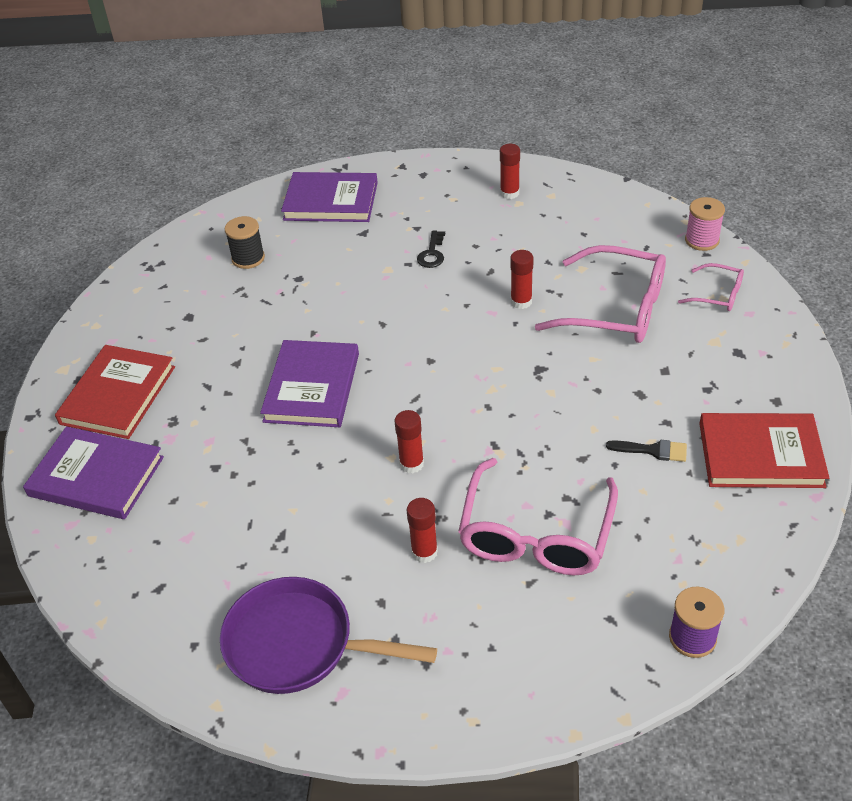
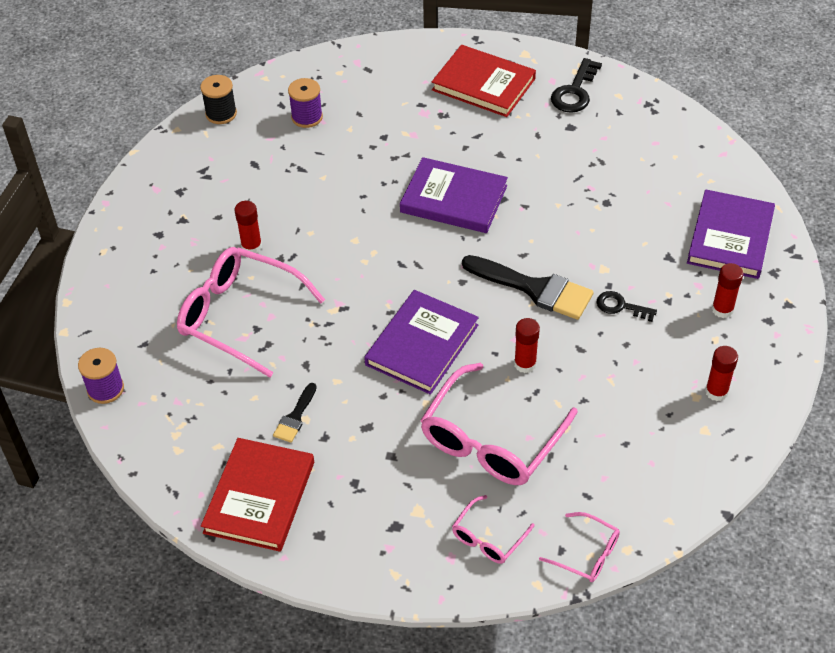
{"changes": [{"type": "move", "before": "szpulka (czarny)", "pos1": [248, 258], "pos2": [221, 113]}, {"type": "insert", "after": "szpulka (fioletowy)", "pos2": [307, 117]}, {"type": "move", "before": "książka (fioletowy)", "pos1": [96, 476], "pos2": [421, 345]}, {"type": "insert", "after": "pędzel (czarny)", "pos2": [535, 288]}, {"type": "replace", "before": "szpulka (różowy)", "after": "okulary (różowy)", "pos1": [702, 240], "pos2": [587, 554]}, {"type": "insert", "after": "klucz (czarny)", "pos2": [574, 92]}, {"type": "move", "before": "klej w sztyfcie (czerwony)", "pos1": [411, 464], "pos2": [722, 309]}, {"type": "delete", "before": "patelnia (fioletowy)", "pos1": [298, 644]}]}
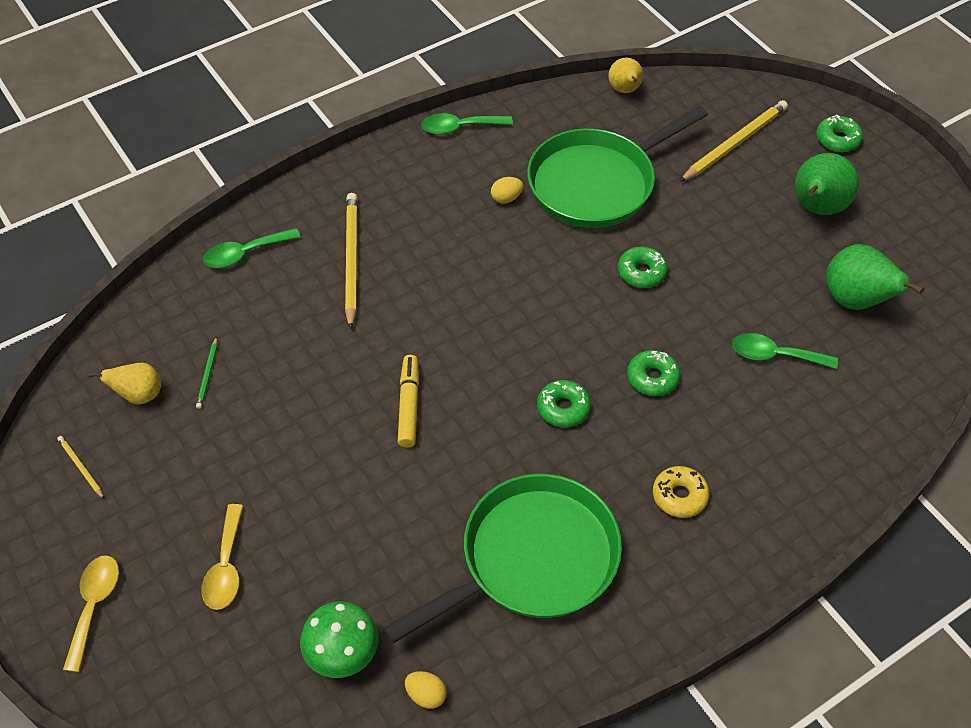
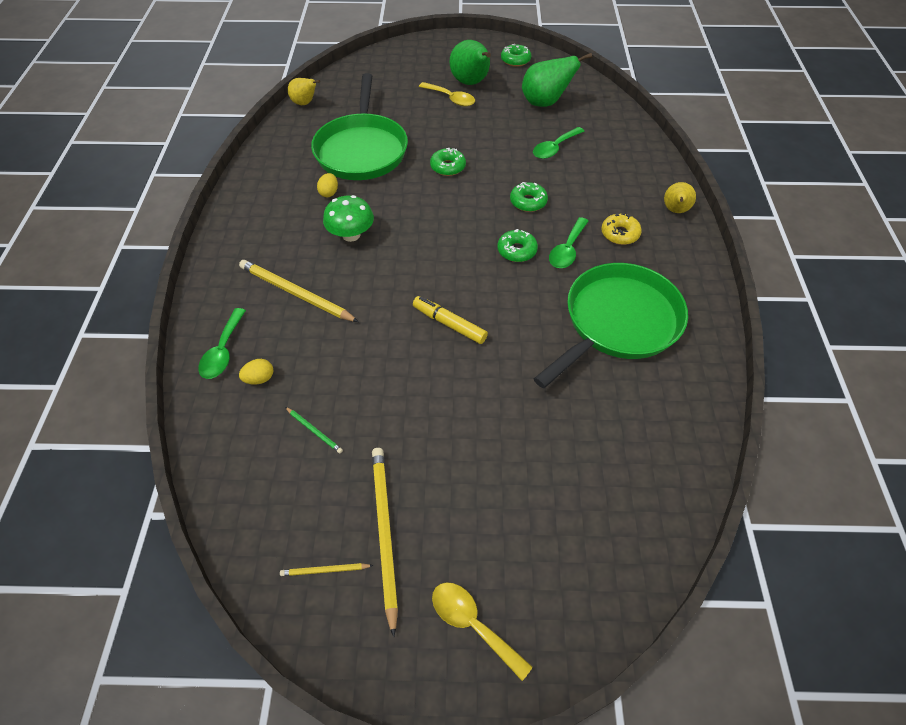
{"changes": [{"type": "move", "before": "jajko (żółty)", "pos1": [426, 695], "pos2": [259, 379]}, {"type": "move", "before": "grzyb (zielony)", "pos1": [342, 653], "pos2": [351, 235]}, {"type": "move", "before": "ołówek (żółty)", "pos1": [734, 143], "pos2": [384, 533]}, {"type": "move", "before": "łyżka (żółty)", "pos1": [226, 567], "pos2": [451, 99]}, {"type": "move", "before": "donut (zielony)", "pos1": [837, 139], "pos2": [515, 60]}, {"type": "rotate", "before": "patelnia (zielony)", "pos1": [532, 559], "pos2": [617, 322], "turn": 45}, {"type": "move", "before": "łyżka (zielony)", "pos1": [460, 127], "pos2": [567, 250]}, {"type": "move", "before": "gruszka (żółty)", "pos1": [139, 395], "pos2": [675, 211]}]}
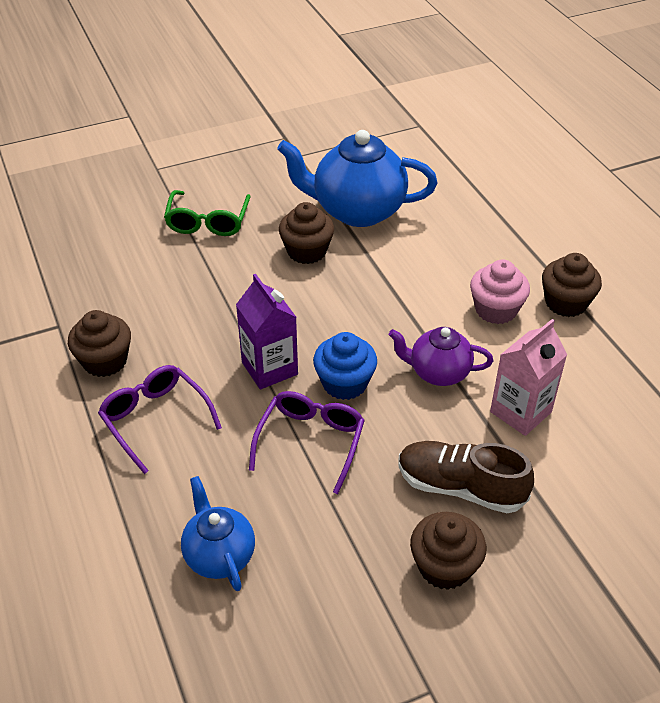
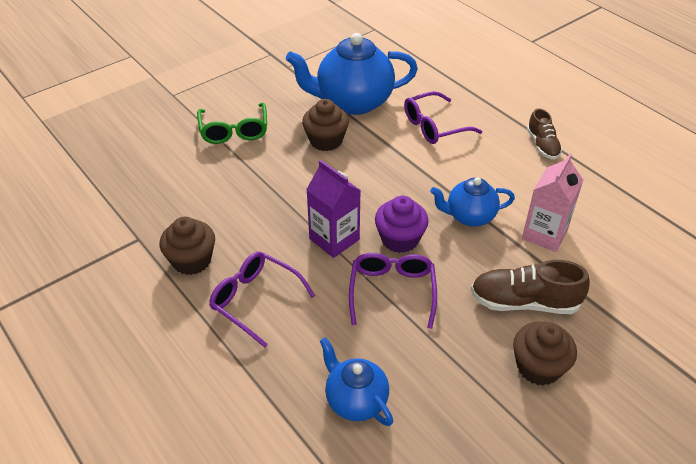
{"changes": [{"type": "recolor", "before": "muffinka (niebieski)", "after": "muffinka (fioletowy)", "pos1": [344, 383], "pos2": [400, 239]}, {"type": "insert", "after": "okulary (fioletowy)", "pos2": [435, 126]}, {"type": "recolor", "before": "imbryk (fioletowy)", "after": "imbryk (niebieski)", "pos1": [438, 372], "pos2": [469, 216]}, {"type": "replace", "before": "muffinka (brązowy)", "after": "but (brązowy)", "pos1": [566, 303], "pos2": [542, 145]}, {"type": "delete", "before": "muffinka (różowy)", "pos1": [496, 310]}]}
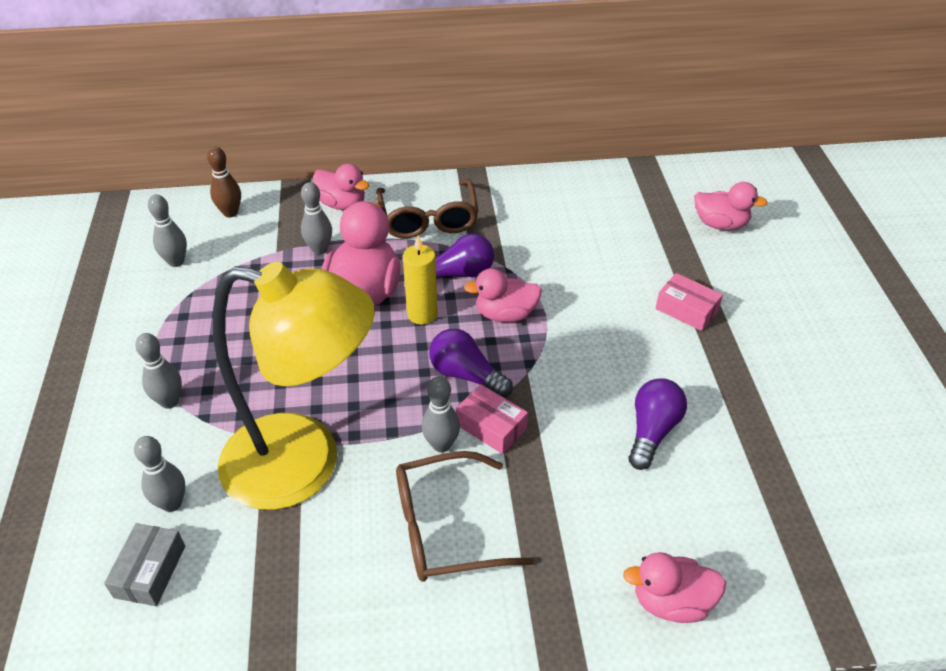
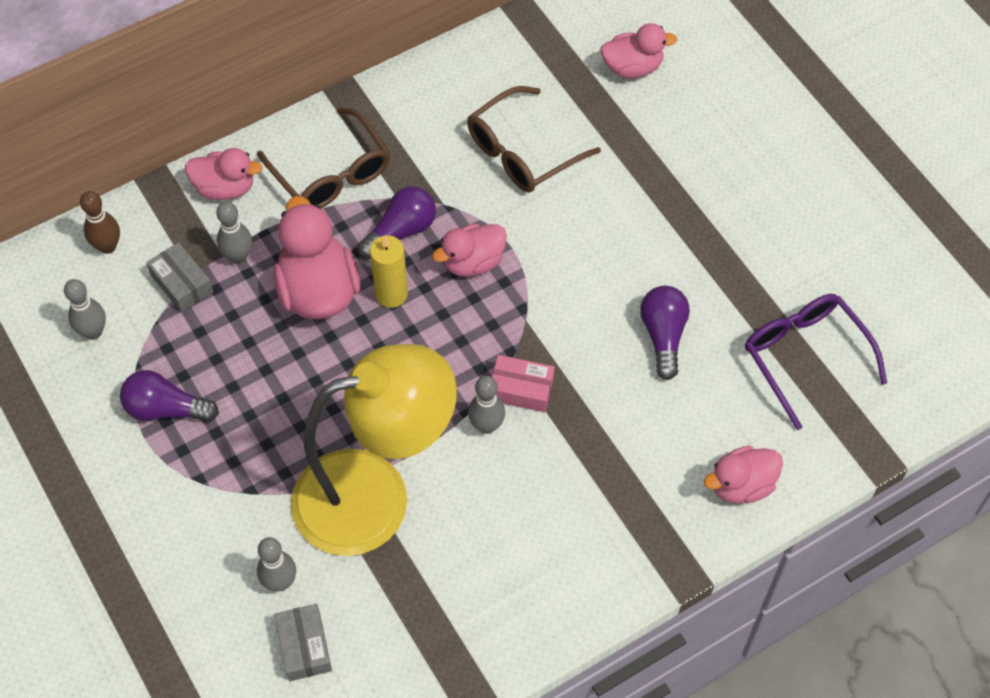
{"changes": [{"type": "move", "before": "żarówka (fioletowy)", "pos1": [466, 375], "pos2": [166, 409]}, {"type": "insert", "after": "pudełko (szary)", "pos2": [182, 283]}, {"type": "move", "before": "okulary (brązowy)", "pos1": [445, 528], "pos2": [522, 152]}, {"type": "insert", "after": "okulary (fioletowy)", "pos2": [805, 357]}, {"type": "delete", "before": "kręgiel (szary)", "pos1": [169, 401]}, {"type": "delete", "before": "pudełko (różowy)", "pos1": [686, 310]}]}
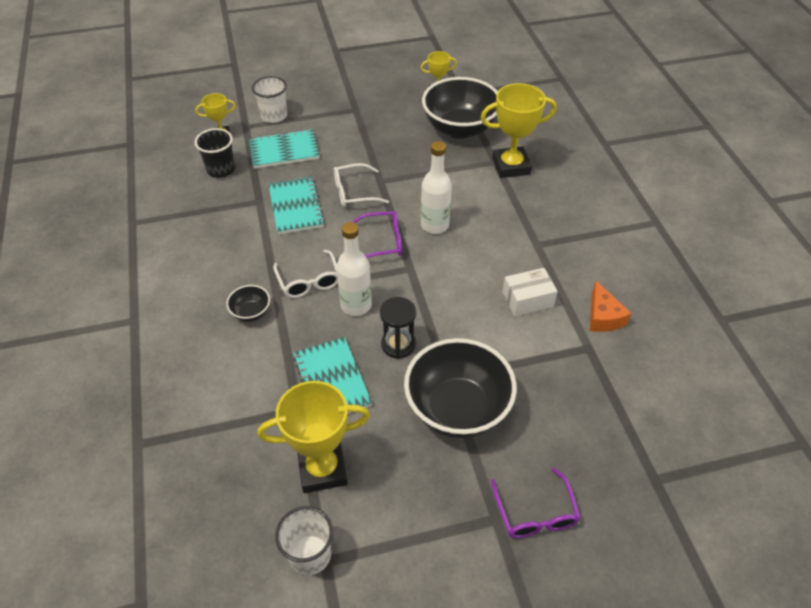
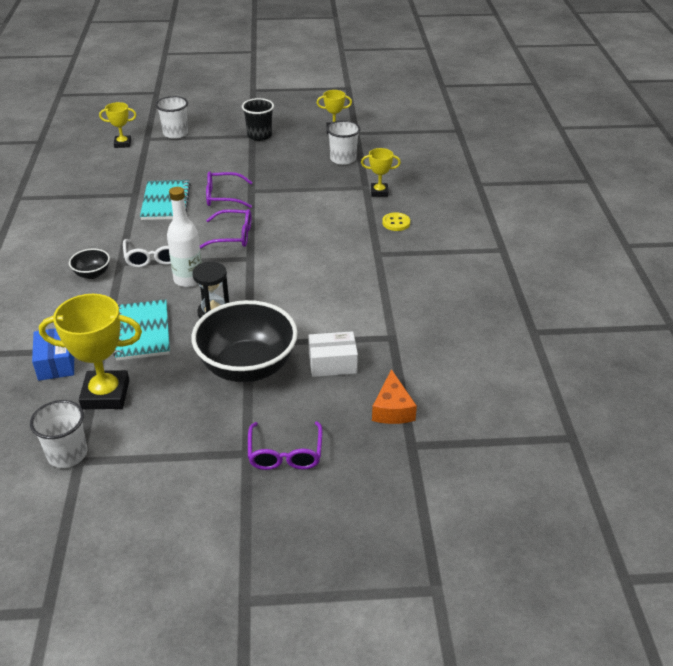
{"changes": [{"type": "insert", "after": "pudełko (niebieski)", "pos2": [56, 363]}, {"type": "recolor", "before": "okulary (biały)", "after": "okulary (fioletowy)", "pos1": [354, 192], "pos2": [223, 196]}, {"type": "move", "before": "szklanka (czarny)", "pos1": [221, 169], "pos2": [259, 135]}, {"type": "move", "before": "pudełko (biały)", "pos1": [527, 299], "pos2": [332, 363]}, {"type": "replace", "before": "miska (czarny)", "after": "szklanka (biały)", "pos1": [459, 128], "pos2": [343, 159]}, {"type": "resize", "before": "puchar (żółty)", "pos1": [511, 166], "pos2": [379, 192], "scale": 0.55}, {"type": "move", "before": "ser (pomarańczowy)", "pos1": [603, 317], "pos2": [392, 409]}, {"type": "insert", "after": "guzik (żółty)", "pos2": [396, 223]}, {"type": "delete", "before": "zeszyt (turkusowy)", "pos1": [284, 151]}, {"type": "delete", "before": "butelka (biały)", "pos1": [434, 225]}]}
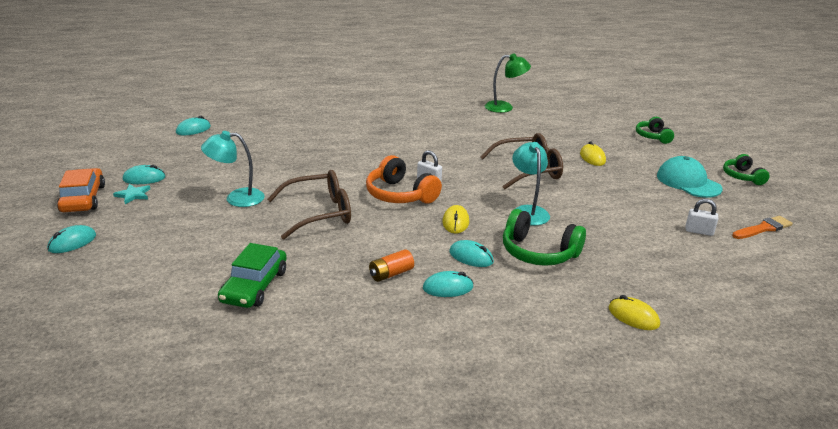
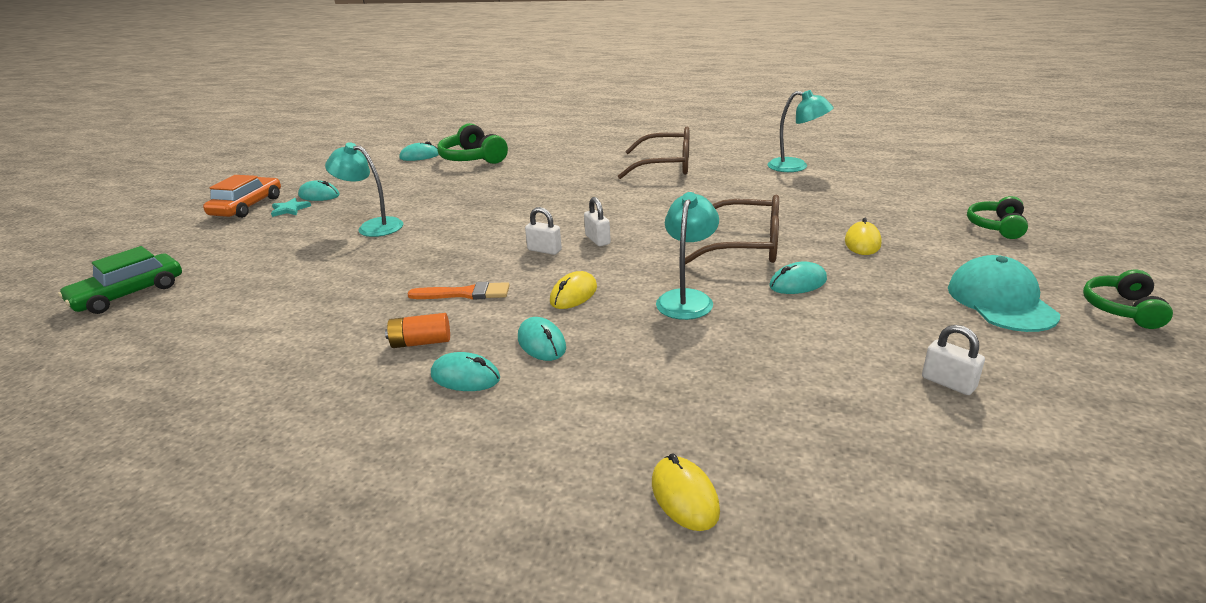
{"changes": [{"type": "move", "before": "samochód (zielony)", "pos1": [254, 286], "pos2": [129, 294]}, {"type": "move", "before": "pędzel (pomarańczowy)", "pos1": [763, 228], "pos2": [465, 294]}, {"type": "move", "before": "słuchawki (zielony)", "pos1": [538, 252], "pos2": [473, 159]}, {"type": "replace", "before": "słuchawki (pomarańczowy)", "after": "kłódka (biały)", "pos1": [400, 195], "pos2": [544, 250]}, {"type": "move", "before": "okulary (brązowy)", "pos1": [320, 213], "pos2": [666, 166]}, {"type": "recolor", "before": "lampka (zielony)", "after": "lampka (turkusowy)", "pos1": [505, 107], "pos2": [796, 167]}, {"type": "move", "before": "myszka (turkusowy)", "pos1": [72, 242], "pos2": [797, 283]}]}
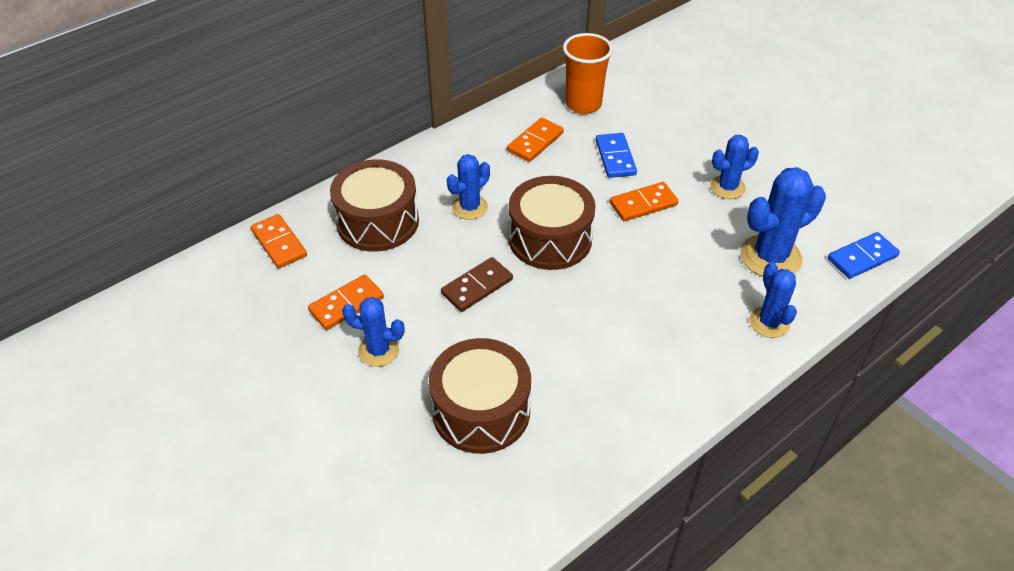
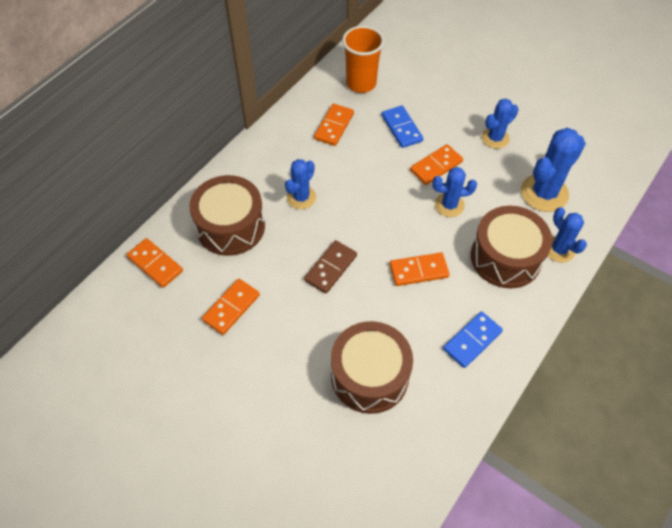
{"changes": [{"type": "insert", "after": "kostka domina (pomarańczowy)", "pos2": [419, 271]}, {"type": "move", "before": "kaktus (niebieski)", "pos1": [378, 350], "pos2": [449, 205]}, {"type": "move", "before": "kostka domina (niebieski)", "pos1": [862, 257], "pos2": [472, 340]}, {"type": "move", "before": "bęben (brązowy)", "pos1": [550, 239], "pos2": [505, 257]}]}
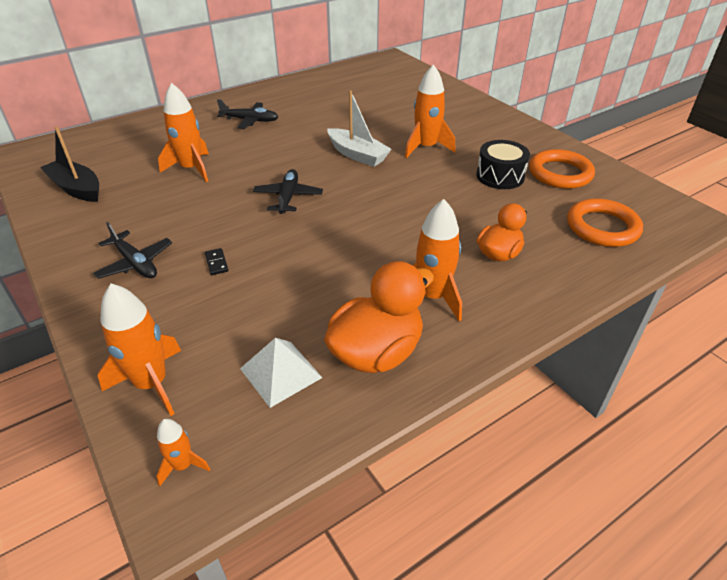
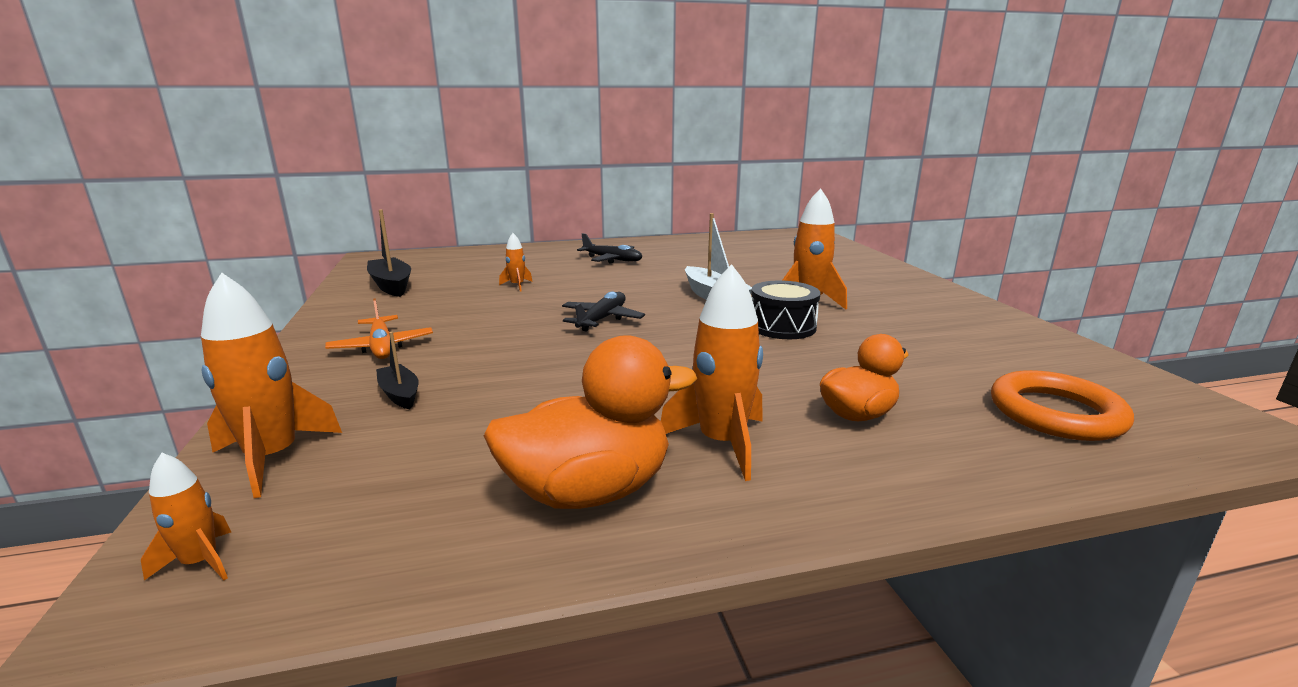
{"changes": [{"type": "recolor", "before": "samolot (czarny)", "after": "samolot (pomarańczowy)", "pos1": [135, 263], "pos2": [382, 347]}, {"type": "insert", "after": "łódka (czarny)", "pos2": [400, 394]}, {"type": "resize", "before": "rakieta (pomarańczowy)", "pos1": [191, 169], "pos2": [517, 285], "scale": 0.52}, {"type": "move", "before": "bęben (czarny)", "pos1": [500, 176], "pos2": [782, 326]}, {"type": "delete", "before": "kostka domina (czarny)", "pos1": [216, 263]}, {"type": "delete", "before": "piramida (biały)", "pos1": [280, 372]}, {"type": "delete", "before": "pierścień (pomarańczowy)", "pos1": [560, 173]}]}
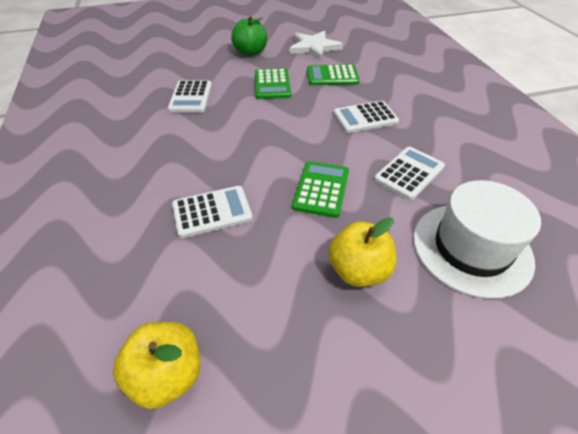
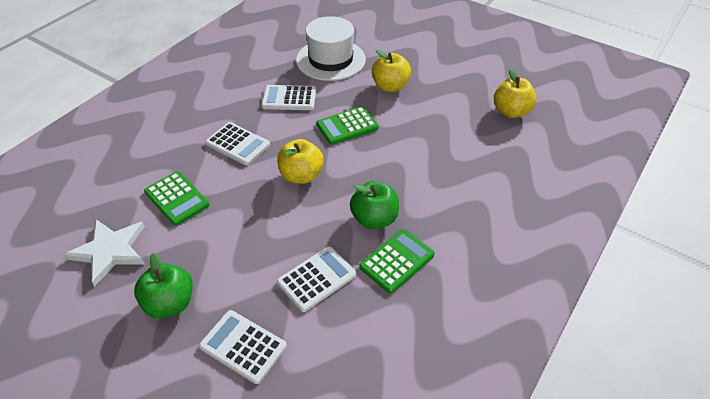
{"changes": [{"type": "move", "before": "kalkulator (biały)", "pos1": [212, 212], "pos2": [243, 346]}, {"type": "insert", "after": "jabłko (żółty)", "pos2": [301, 175]}, {"type": "insert", "after": "jabłko (zielony)", "pos2": [374, 219]}, {"type": "move", "before": "kalkulator (zielony)", "pos1": [272, 84], "pos2": [396, 261]}]}
